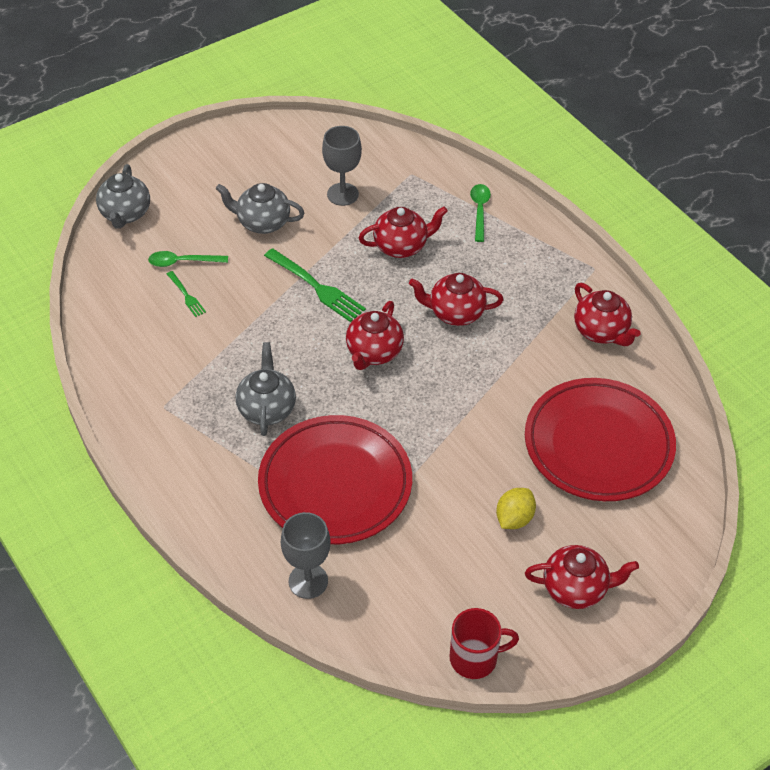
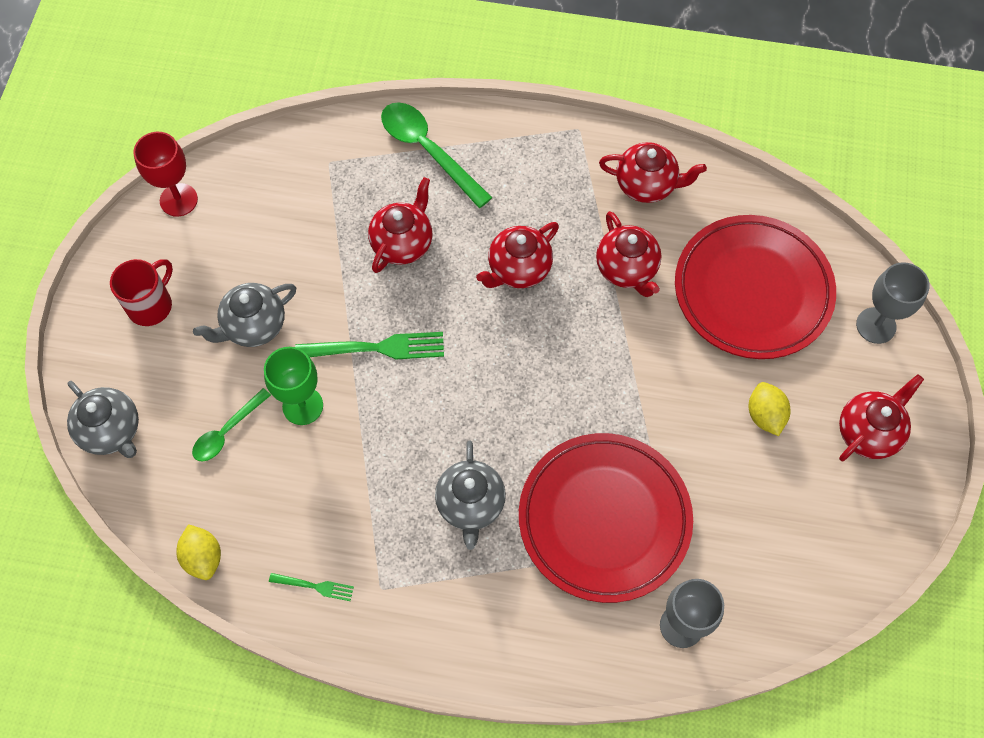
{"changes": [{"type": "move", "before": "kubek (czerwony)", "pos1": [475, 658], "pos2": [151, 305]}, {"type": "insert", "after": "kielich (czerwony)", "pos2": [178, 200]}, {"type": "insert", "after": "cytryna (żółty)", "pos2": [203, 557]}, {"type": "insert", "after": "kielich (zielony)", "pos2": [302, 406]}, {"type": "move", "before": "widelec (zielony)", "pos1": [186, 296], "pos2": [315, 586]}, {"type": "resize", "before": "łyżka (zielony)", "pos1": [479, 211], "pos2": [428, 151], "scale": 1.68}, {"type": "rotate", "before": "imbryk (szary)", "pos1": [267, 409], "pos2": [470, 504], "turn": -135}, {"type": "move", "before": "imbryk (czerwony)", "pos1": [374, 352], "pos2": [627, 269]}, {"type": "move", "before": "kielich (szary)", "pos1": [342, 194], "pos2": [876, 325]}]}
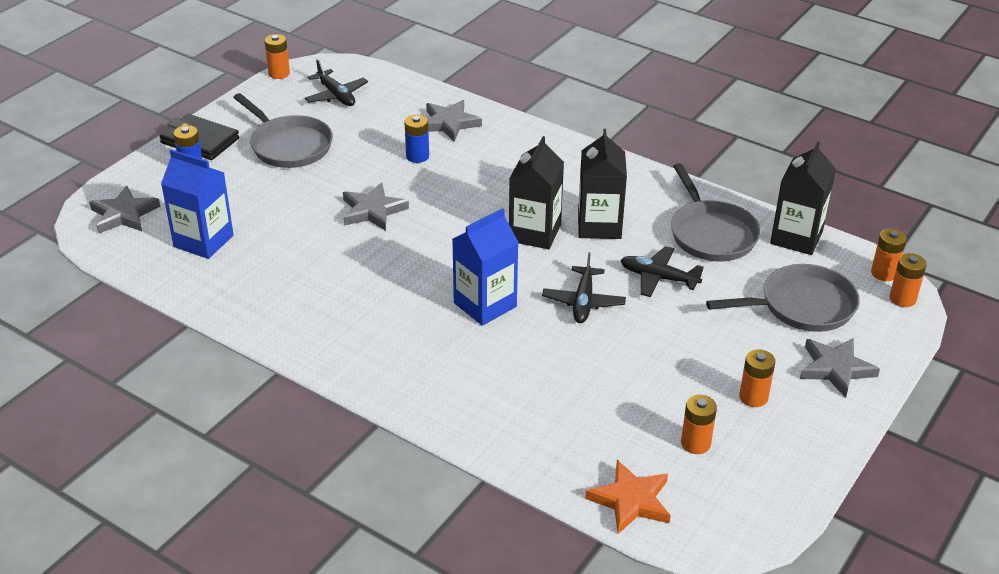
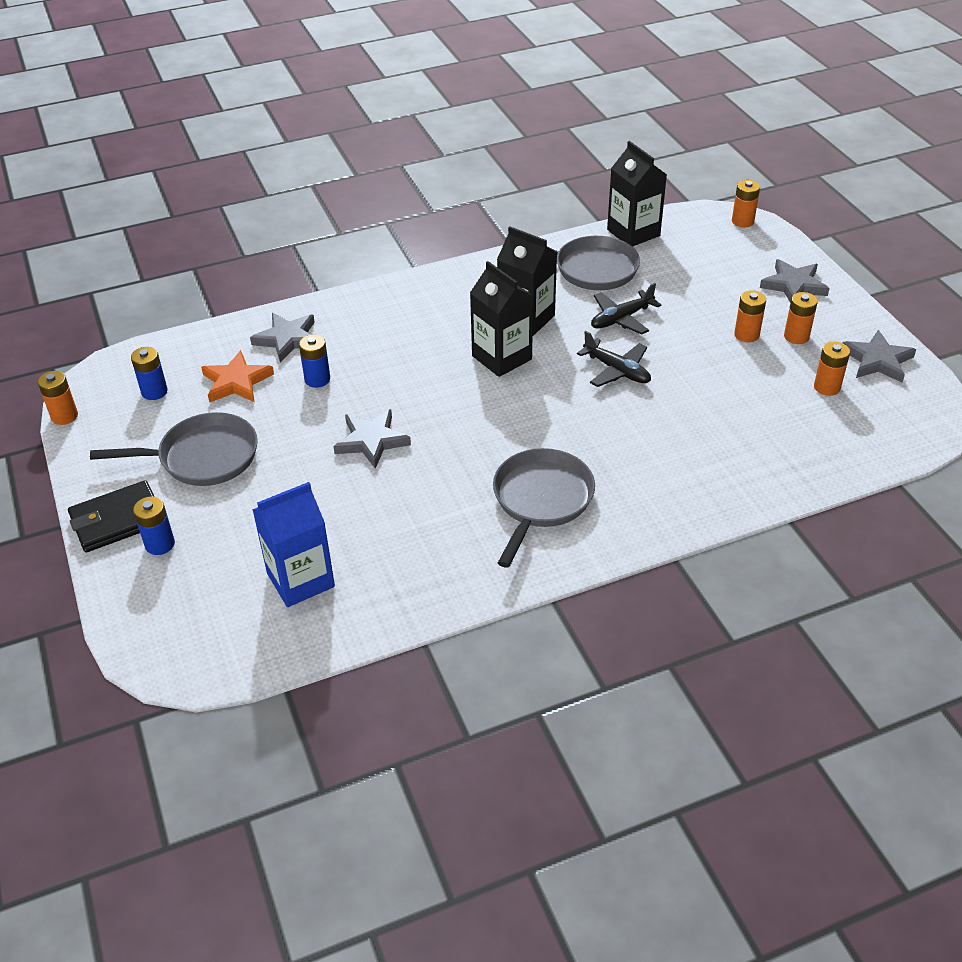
{"changes": [{"type": "replace", "before": "samolot (czarny)", "after": "bateria (niebieski)", "pos1": [336, 95], "pos2": [154, 392]}, {"type": "move", "before": "gwiazda (pomarańczowy)", "pos1": [631, 500], "pos2": [236, 382]}, {"type": "move", "before": "patelnia (szary)", "pos1": [802, 306], "pos2": [541, 500]}, {"type": "move", "before": "bateria (pomarańczowy)", "pos1": [884, 273], "pos2": [746, 335]}, {"type": "move", "before": "gwiazda (szary)", "pos1": [124, 214], "pos2": [877, 361]}, {"type": "delete", "before": "karton mleka (niebieski)", "pos1": [485, 305]}]}
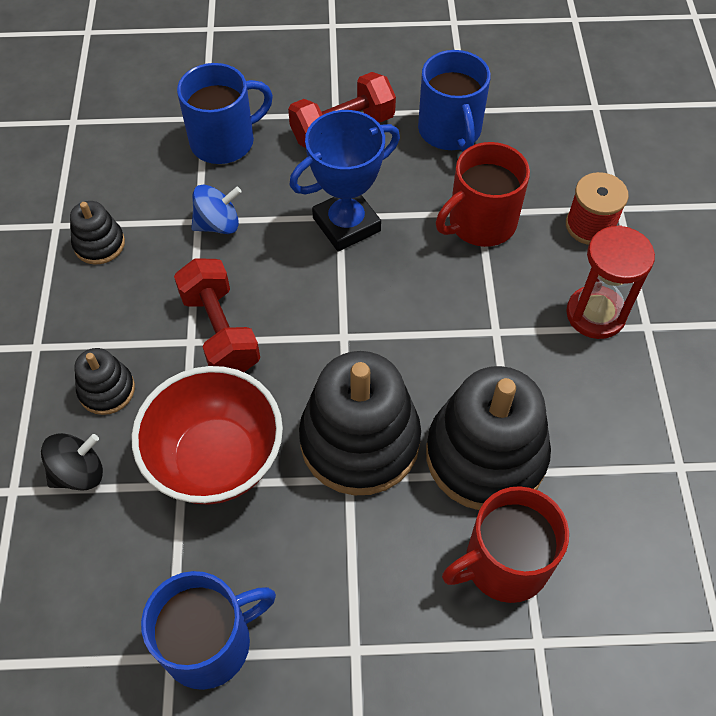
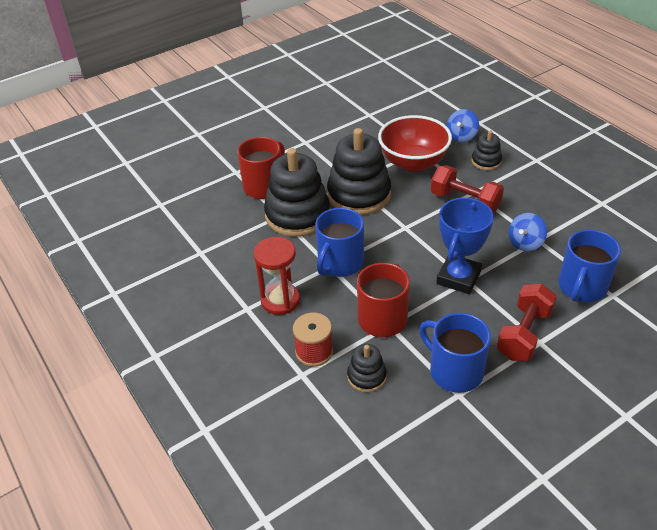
{"changes": [{"type": "move", "before": "kubek (niebieski)", "pos1": [209, 642], "pos2": [340, 263]}, {"type": "move", "before": "zabawka nakładanka (czarny)", "pos1": [99, 244], "pos2": [366, 376]}, {"type": "recolor", "before": "bączek (czarny)", "after": "bączek (niebieski)", "pos1": [79, 473], "pos2": [461, 136]}]}
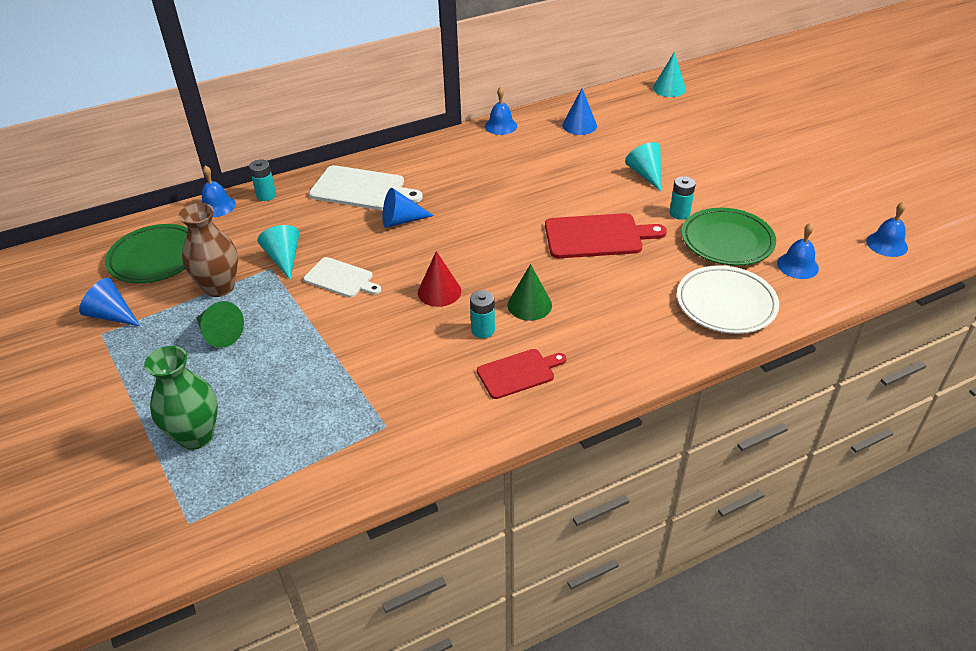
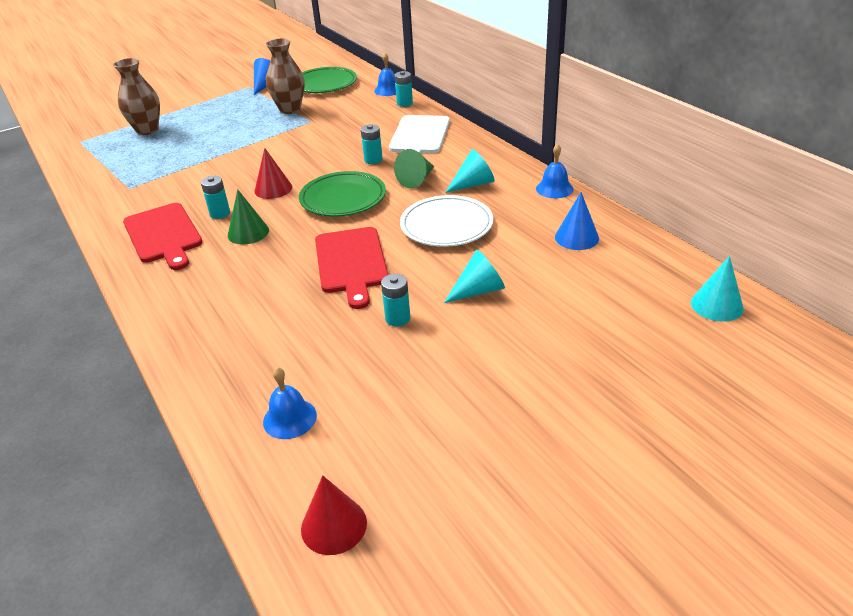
{"changes": [{"type": "recolor", "before": "wazon (zielony)", "after": "wazon (brązowy)", "pos1": [196, 436], "pos2": [147, 130]}, {"type": "resize", "before": "deska do krojenia (czerwony)", "pos1": [518, 373], "pos2": [163, 235], "scale": 1.57}, {"type": "move", "before": "talerz (zielony)", "pos1": [727, 241], "pos2": [343, 199]}, {"type": "replace", "before": "dzwonek (niebieski)", "after": "stożek (czerwony)", "pos1": [887, 244], "pos2": [334, 525]}, {"type": "replace", "before": "stożek (niebieski)", "after": "bateria (turkusowy)", "pos1": [401, 221], "pos2": [373, 160]}, {"type": "move", "before": "stożek (zielony)", "pos1": [219, 334], "pos2": [417, 179]}, {"type": "move", "before": "talerz (biały)", "pos1": [726, 304], "pos2": [446, 226]}, {"type": "move", "before": "stożek (turkusowy)", "pos1": [284, 258], "pos2": [473, 184]}, {"type": "delete", "before": "deska do krojenia (biały)", "pos1": [341, 278]}]}
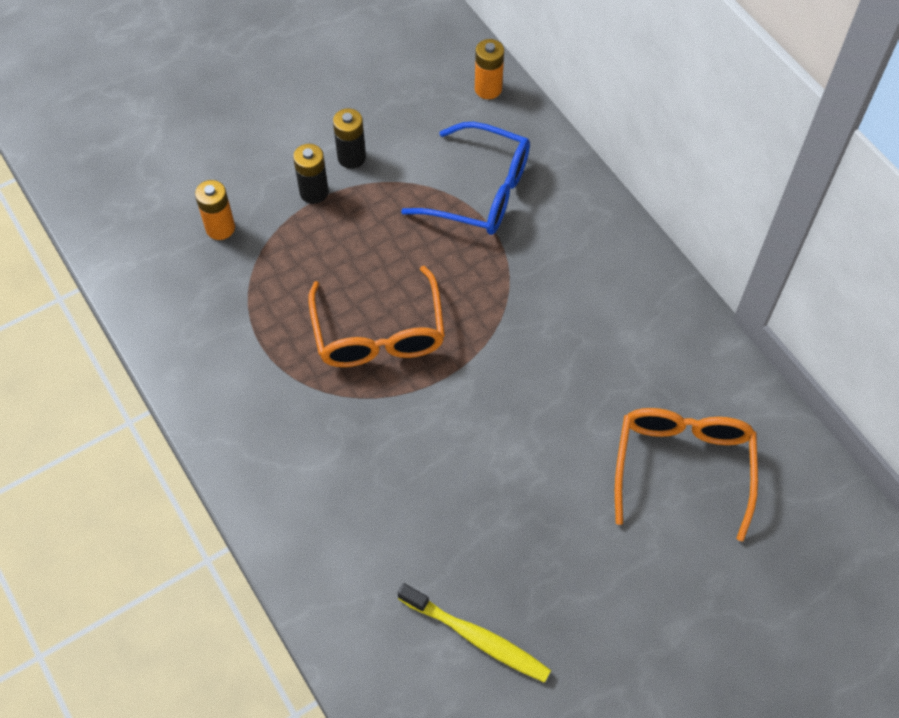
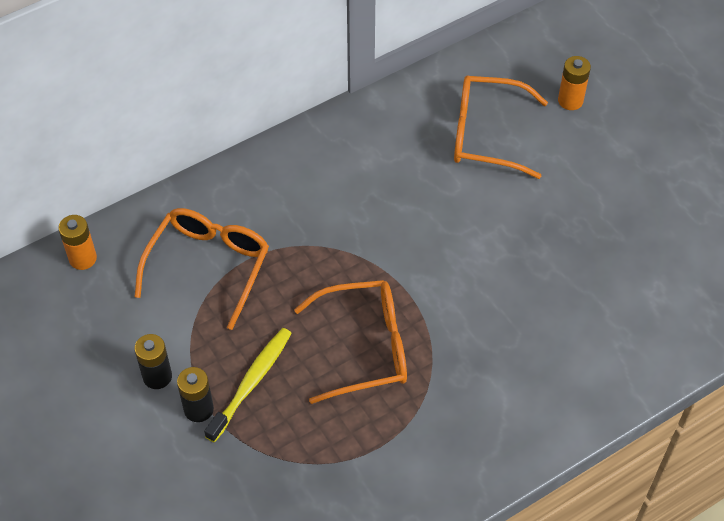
{"changes": [{"type": "recolor", "before": "okulary (niebieski)", "after": "okulary (pomarańczowy)", "pos1": [481, 192], "pos2": [209, 265]}, {"type": "move", "before": "szczoteczka do zębów (żółty)", "pos1": [477, 637], "pos2": [251, 383]}, {"type": "move", "before": "bateria (pomarańczowy)", "pos1": [220, 228], "pos2": [570, 100]}]}
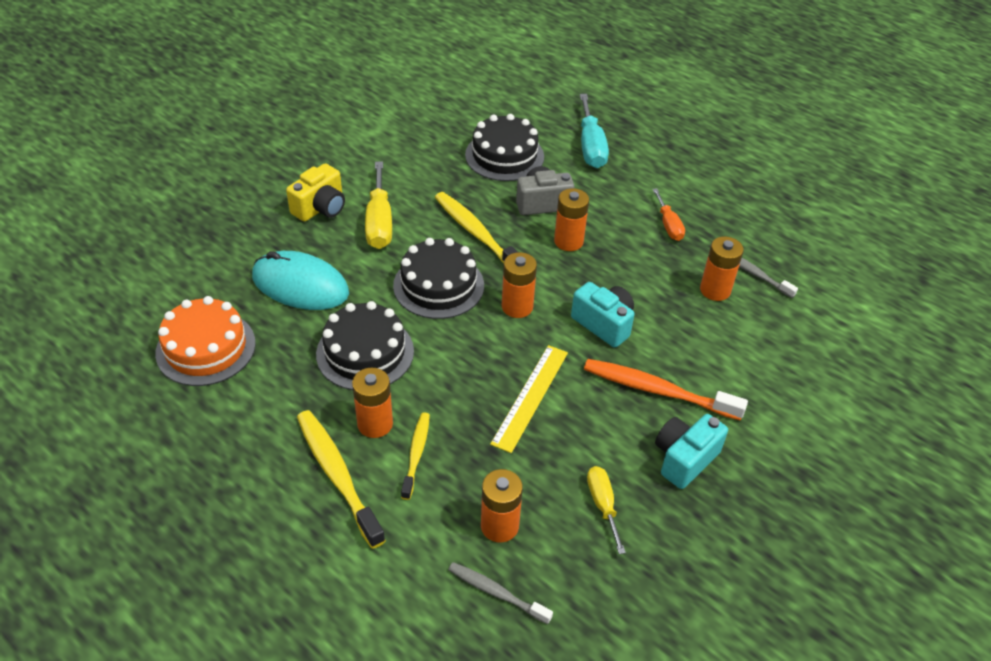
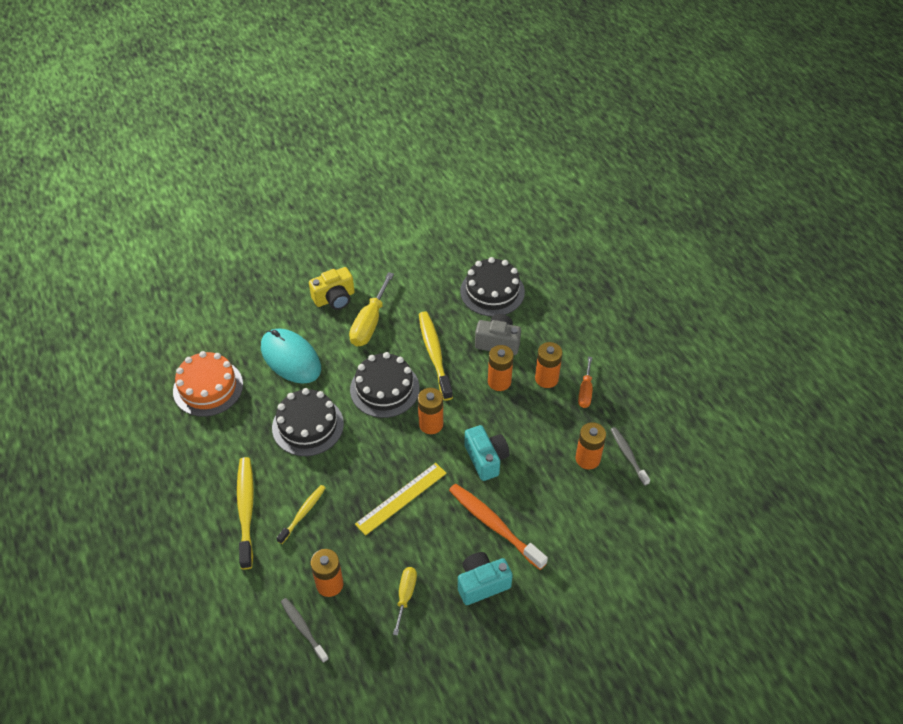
{"changes": [{"type": "move", "before": "bateria (pomarańczowy)", "pos1": [375, 424], "pos2": [546, 378]}, {"type": "delete", "before": "śrubokręt (turkusowy)", "pos1": [591, 146]}]}
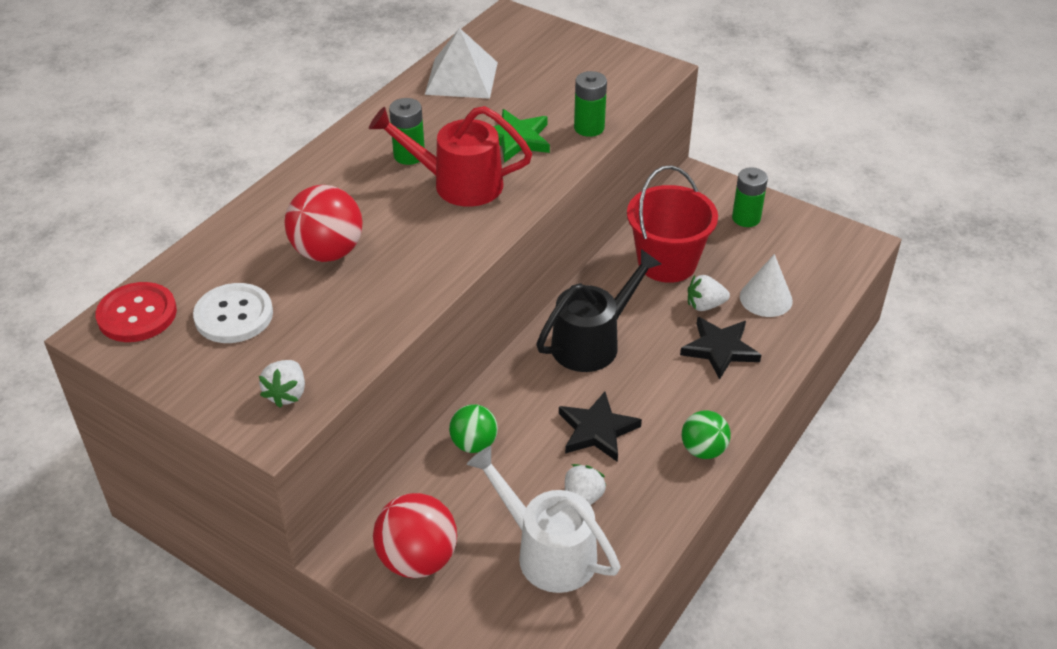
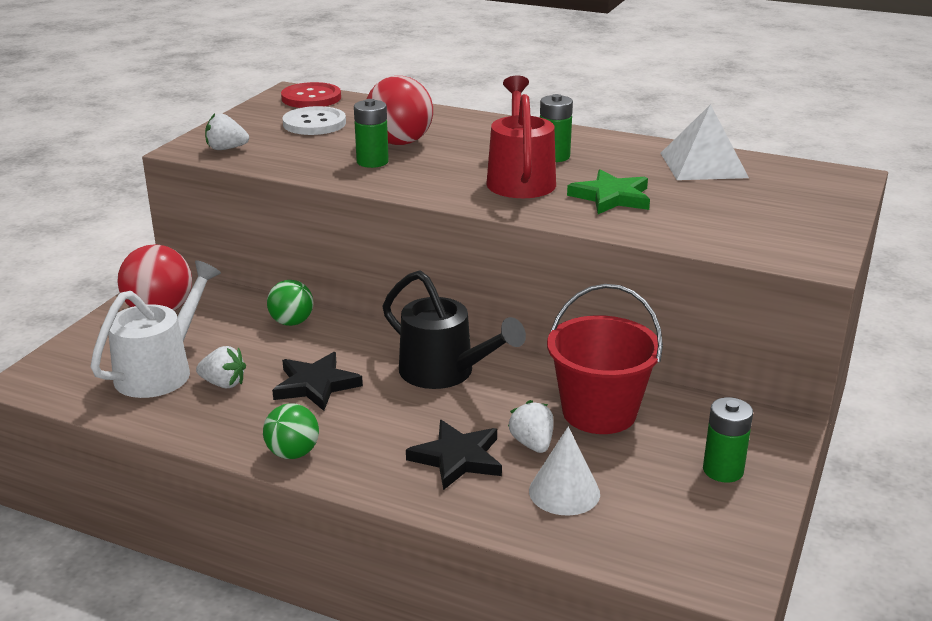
{"changes": [{"type": "move", "before": "bateria (zielony)", "pos1": [589, 128], "pos2": [372, 162]}]}
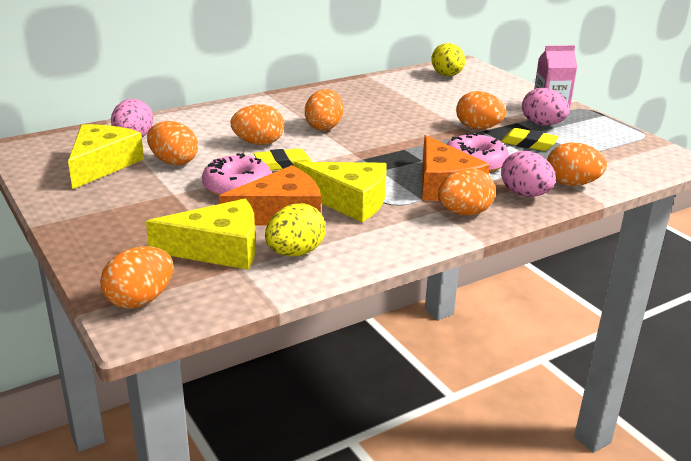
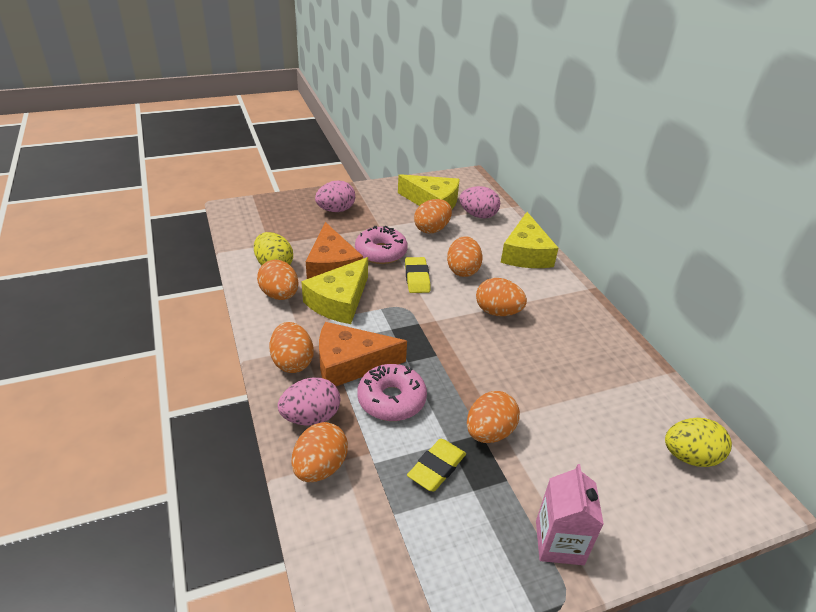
{"changes": [{"type": "move", "before": "jajko (pomarańczowy)", "pos1": [140, 300], "pos2": [280, 295]}, {"type": "move", "before": "jajko (różowy)", "pos1": [542, 124], "pos2": [336, 210]}, {"type": "move", "before": "ser (żółty)", "pos1": [218, 249], "pos2": [526, 253]}]}
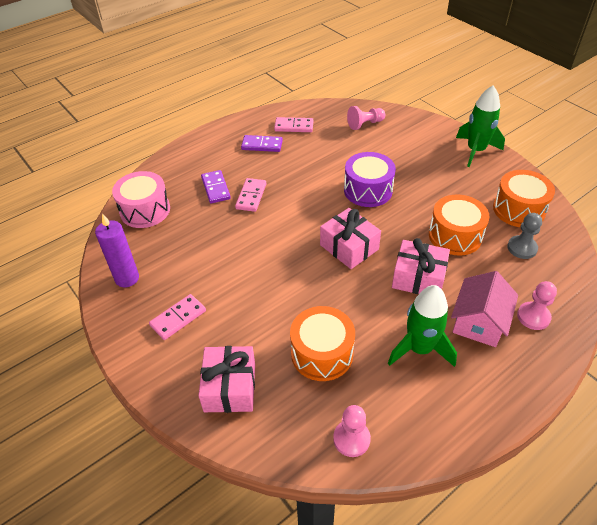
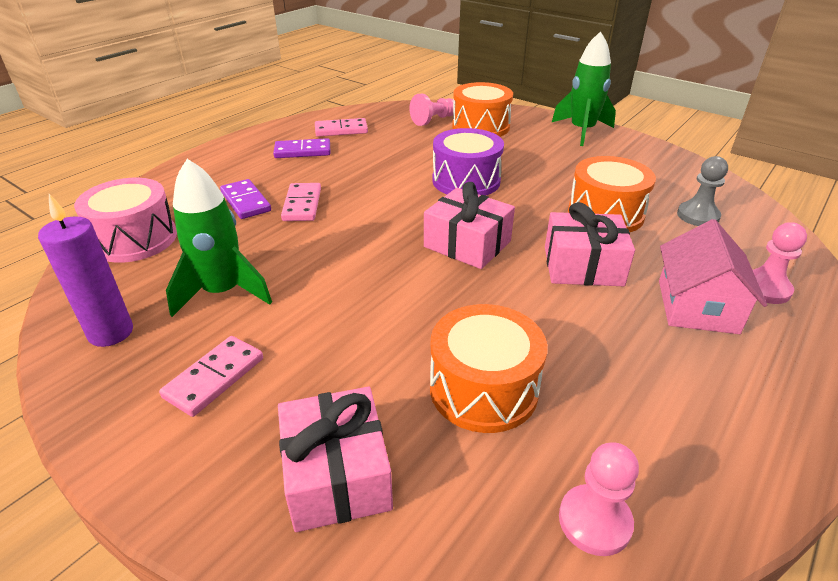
{"changes": [{"type": "move", "before": "rakieta (zielony)", "pos1": [419, 349], "pos2": [222, 292]}, {"type": "move", "before": "bęben (pomarańczowy)", "pos1": [518, 209], "pos2": [480, 127]}]}
